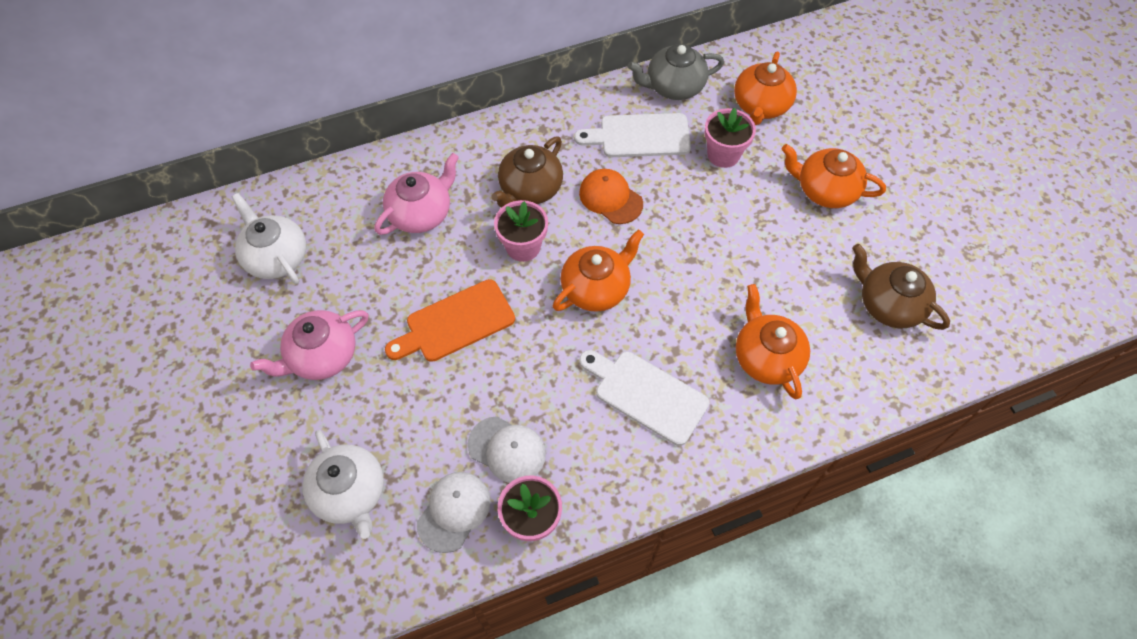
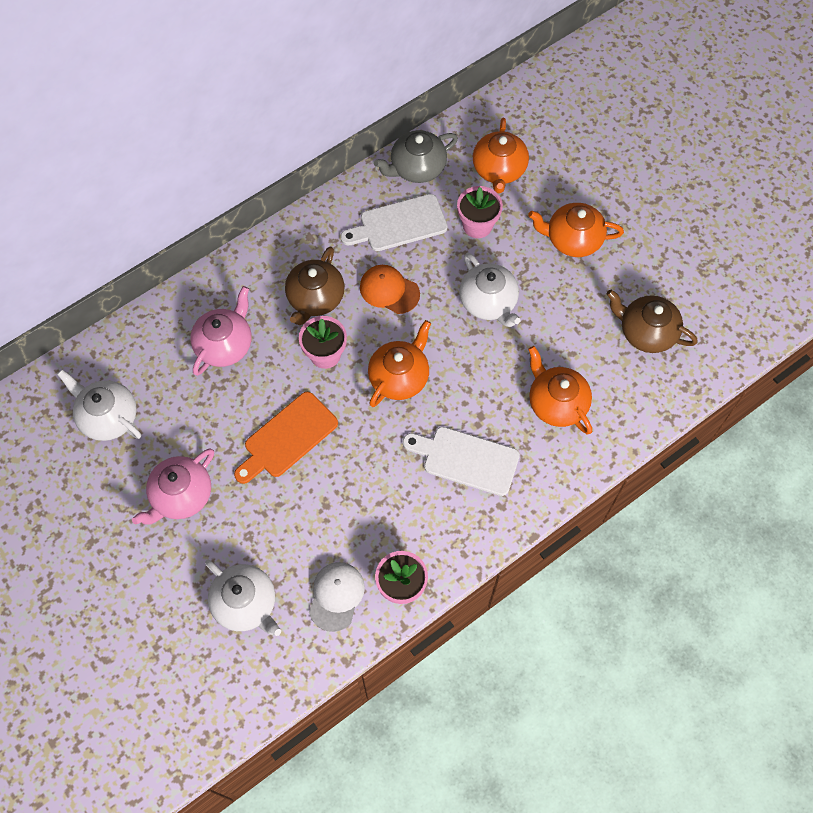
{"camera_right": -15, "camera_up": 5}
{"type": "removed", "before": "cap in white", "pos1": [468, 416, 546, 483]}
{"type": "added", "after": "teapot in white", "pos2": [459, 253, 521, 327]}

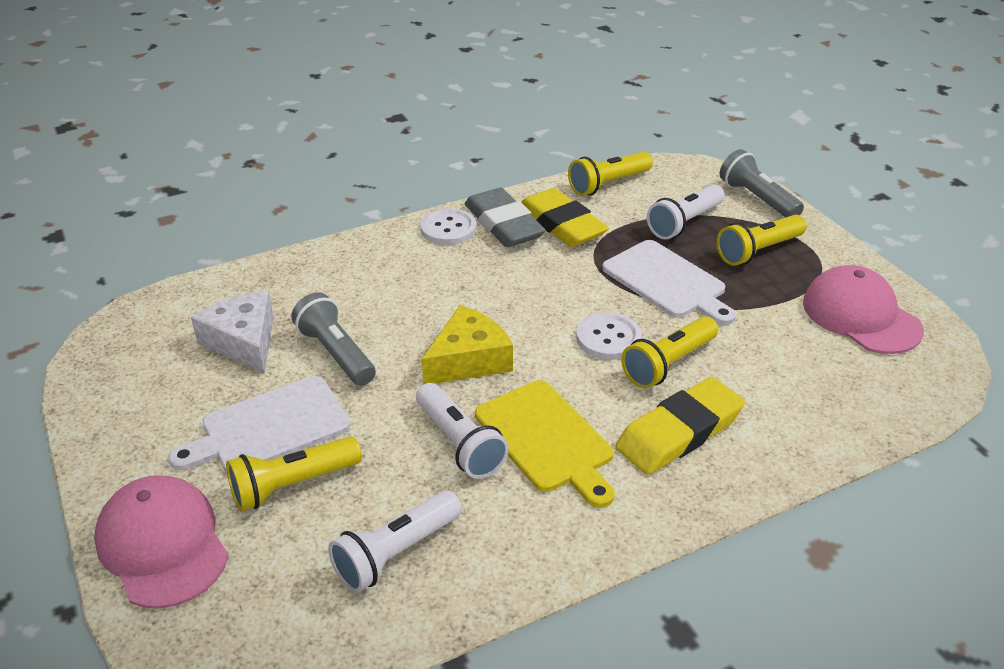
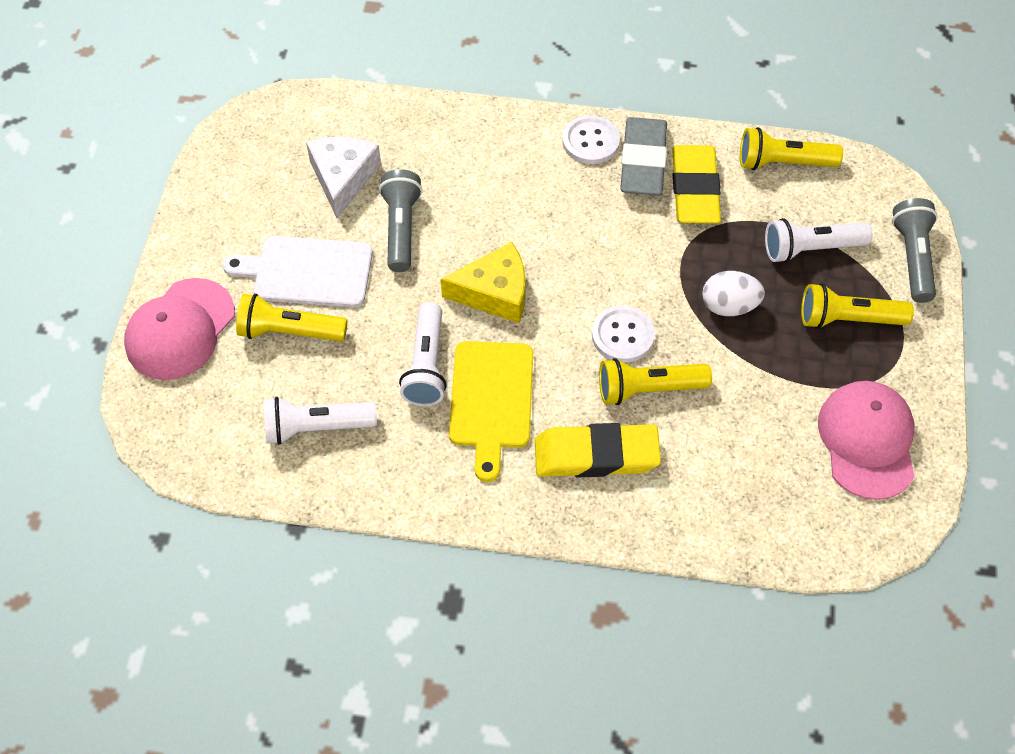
{"camera_right": 35, "camera_up": 20}
{"type": "replaced", "before": "cutting board in white", "after": "egg in white", "pos1": [602, 240, 736, 325], "pos2": [702, 271, 765, 316]}
{"type": "turned", "before": "cap in pink", "pos1": [94, 475, 229, 609], "pos2": [124, 278, 235, 380], "turn": -150}

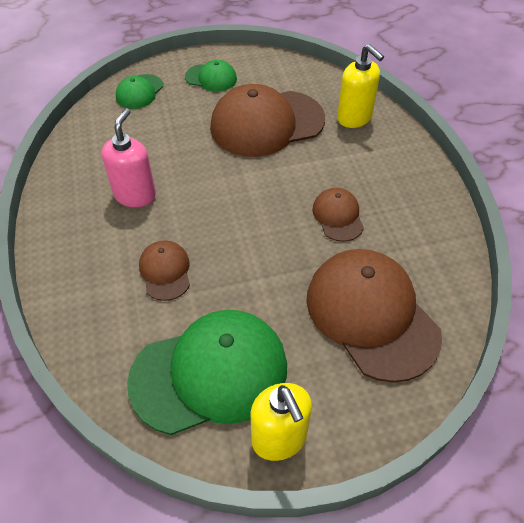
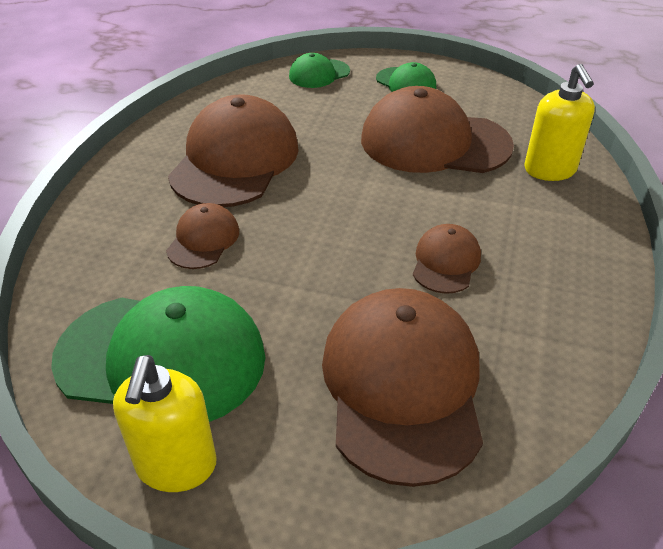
{"camera_right": 30, "camera_up": -10}
{"type": "replaced", "before": "soap dispenser in pink", "after": "cap in brown", "pos1": [102, 108, 156, 207], "pos2": [168, 94, 299, 207]}

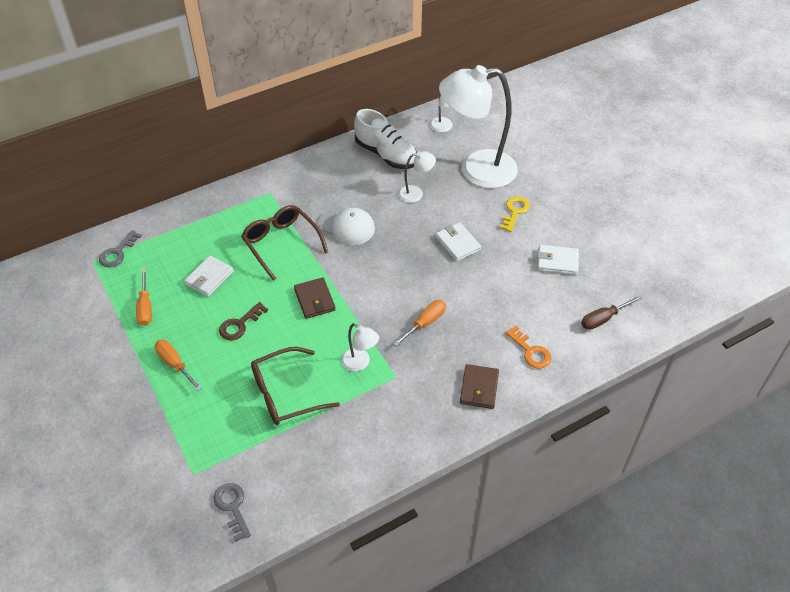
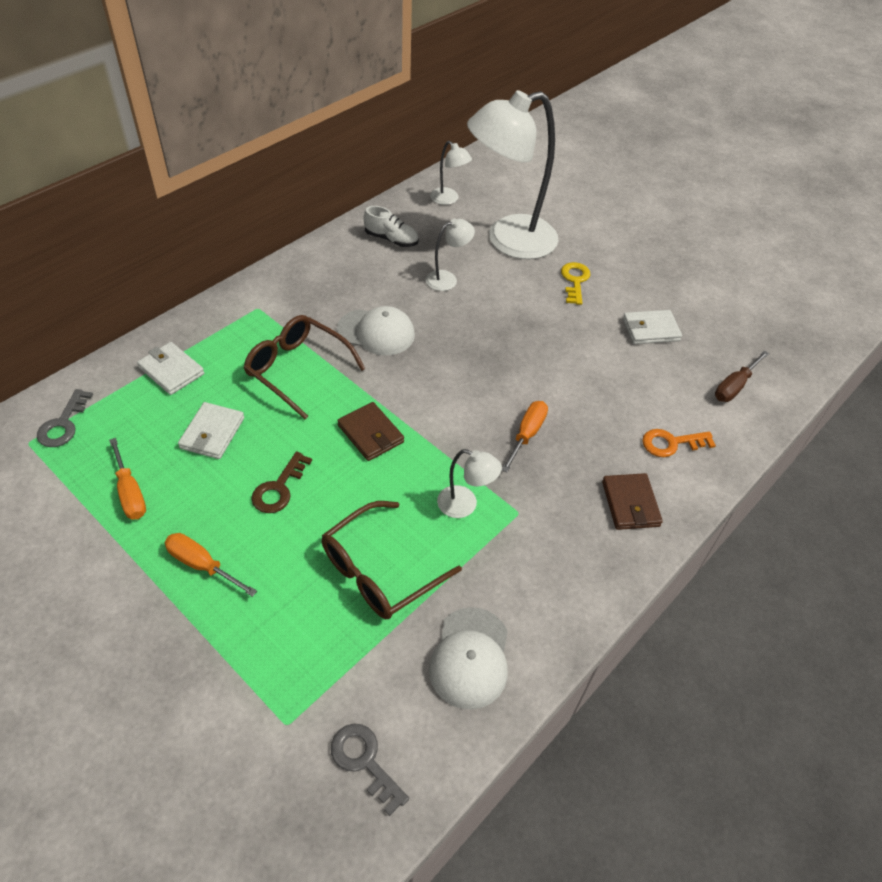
{"camera_right": -20, "camera_up": 0}
{"type": "added", "after": "cap in white", "pos2": [429, 607, 508, 709]}
{"type": "moved", "before": "wallet in white", "pos1": [436, 222, 481, 261], "pos2": [137, 342, 204, 395]}
{"type": "turned", "before": "key in orange", "pos1": [505, 326, 552, 369], "pos2": [642, 429, 716, 457], "turn": 135}
{"type": "resized", "before": "shoe in white", "pos1": [354, 109, 417, 169], "pos2": [363, 206, 419, 247], "scale": 0.6}

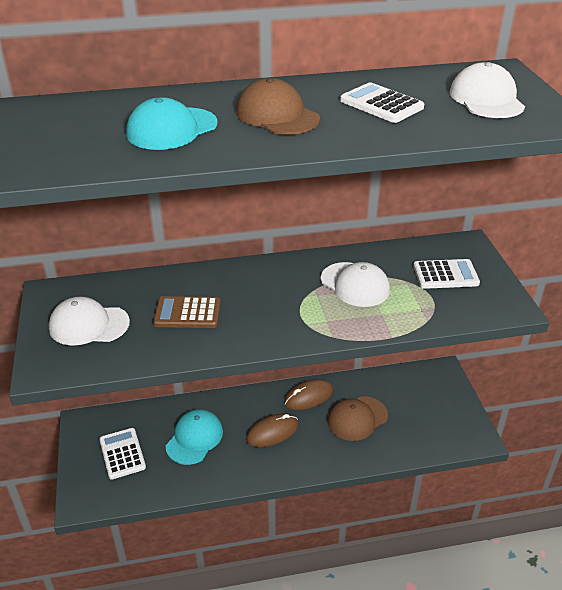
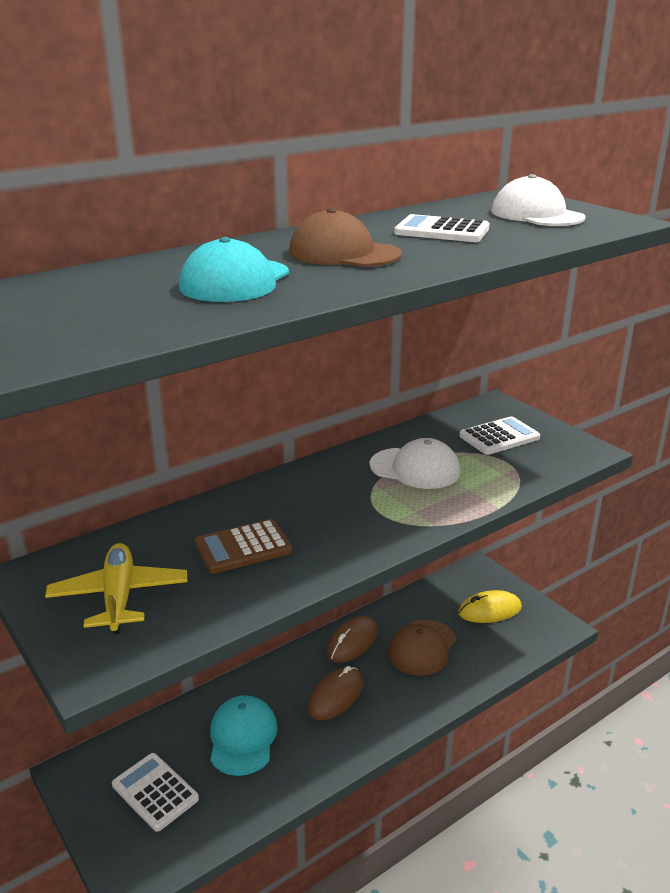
{"camera_right": -25, "camera_up": -10}
{"type": "added", "after": "mouse in yellow", "pos2": [458, 590, 522, 623]}
{"type": "replaced", "before": "cap in white", "after": "plane in yellow", "pos1": [49, 297, 130, 346], "pos2": [45, 543, 187, 634]}

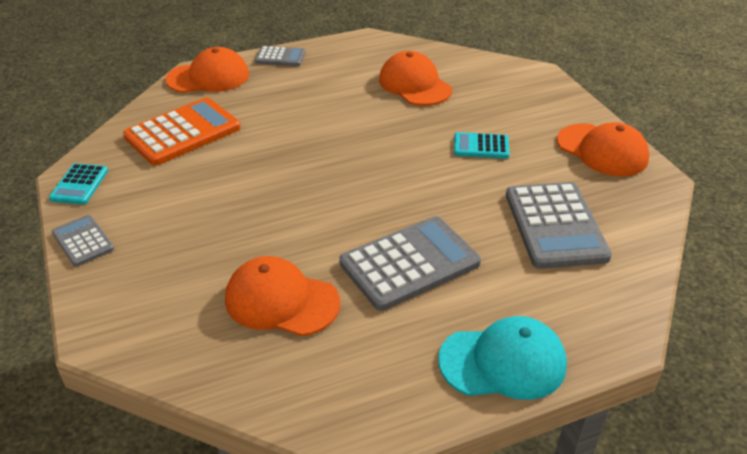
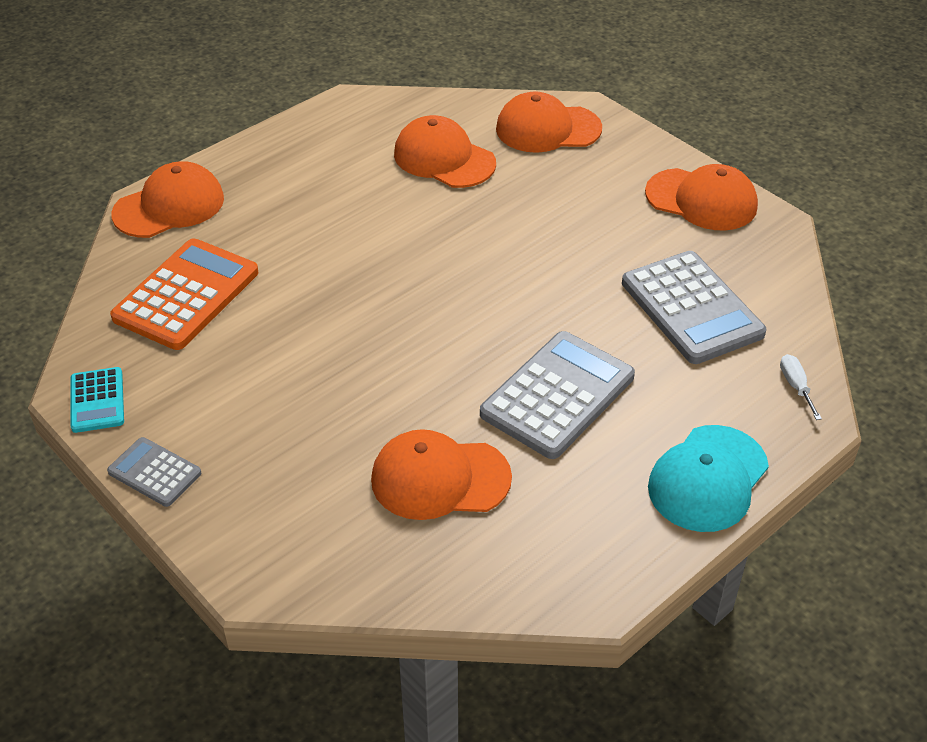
{"camera_right": -20, "camera_up": 5}
{"type": "removed", "before": "calculator in grey", "pos1": [255, 46, 305, 66]}
{"type": "removed", "before": "calculator in turquoise", "pos1": [454, 132, 510, 159]}
{"type": "added", "after": "cap in orange", "pos2": [496, 91, 602, 153]}
{"type": "added", "after": "screwdriver in white", "pos2": [780, 354, 822, 420]}
{"type": "turned", "before": "cap in turquoise", "pos1": [438, 316, 567, 400], "pos2": [648, 425, 769, 532], "turn": 150}

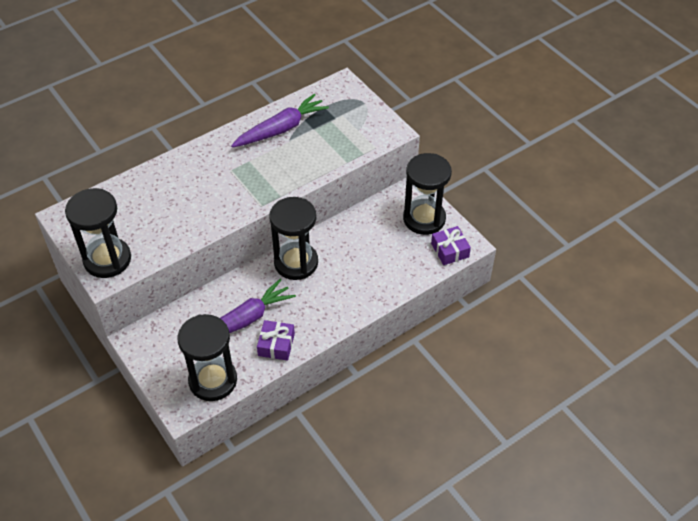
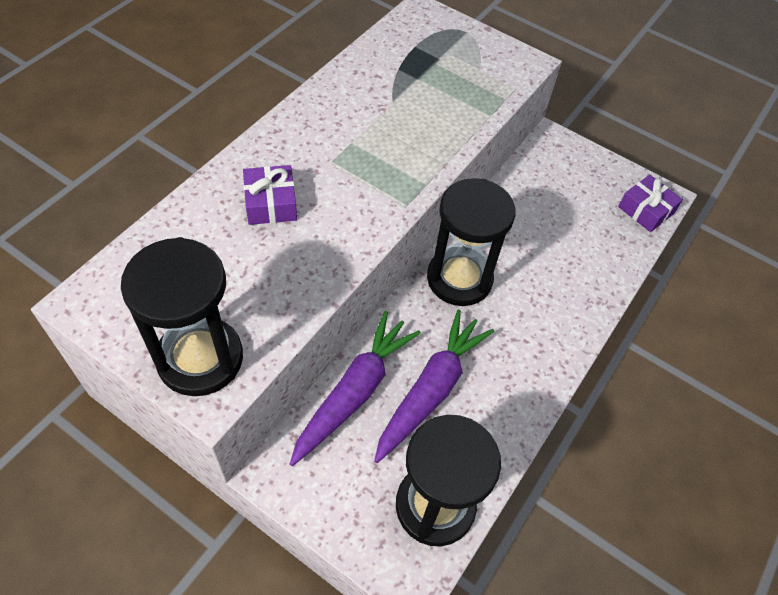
{"camera_right": -25, "camera_up": 5}
{"type": "removed", "before": "hourglass in black", "pos1": [403, 153, 452, 235]}
{"type": "moved", "before": "carrot in purple", "pos1": [231, 94, 329, 147], "pos2": [290, 311, 421, 466]}
{"type": "moved", "before": "gift in purple", "pos1": [257, 320, 295, 361], "pos2": [243, 165, 297, 225]}

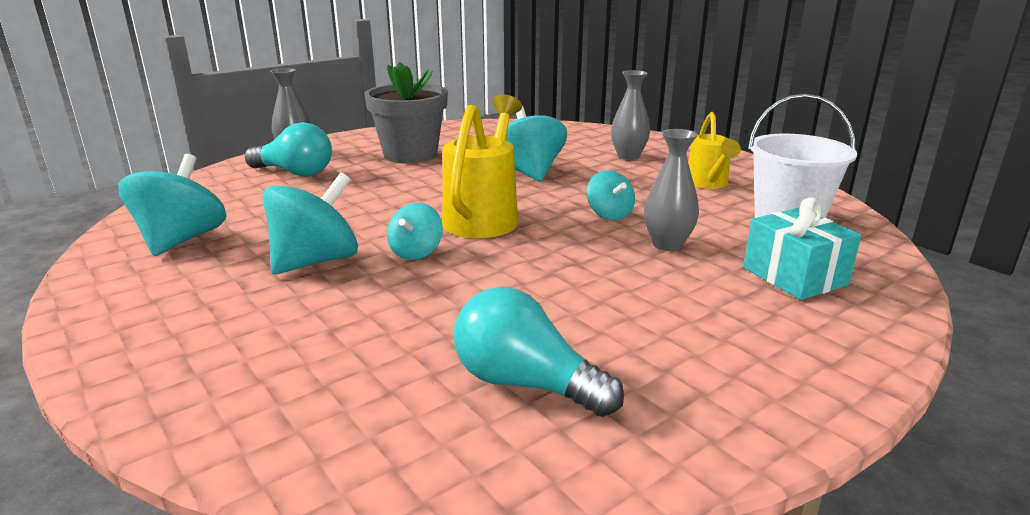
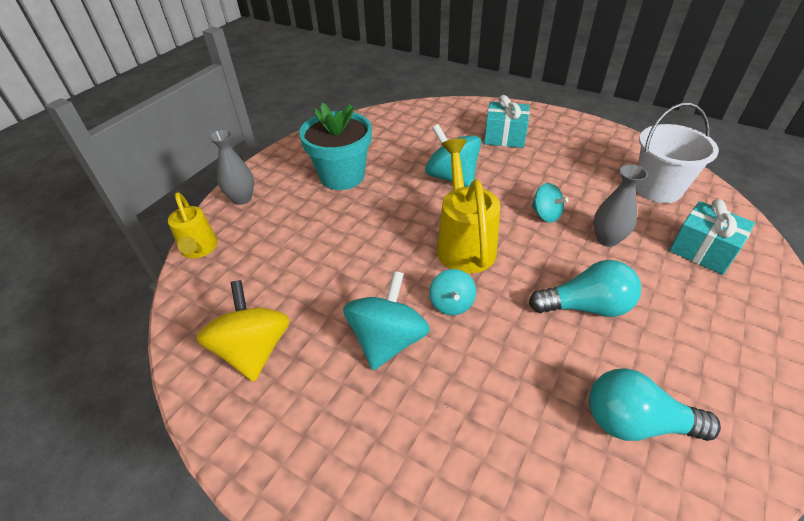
{"camera_right": -20, "camera_up": 20}
{"type": "moved", "before": "light bulb in turquoise", "pos1": [245, 122, 332, 176], "pos2": [529, 260, 641, 317]}
{"type": "moved", "before": "watering can in yellow", "pos1": [688, 112, 741, 189], "pos2": [168, 192, 218, 258]}
{"type": "replaced", "before": "vase in grey", "after": "gift in turquoise", "pos1": [611, 70, 650, 160], "pos2": [484, 95, 530, 148]}
{"type": "recoloured", "before": "spinning top in turquoise", "after": "spinning top in yellow", "pos1": [118, 154, 227, 256], "pos2": [196, 280, 290, 382]}
{"type": "recoloured", "before": "flower pot in grey", "after": "flower pot in turquoise", "pos1": [364, 62, 448, 163], "pos2": [299, 103, 372, 190]}

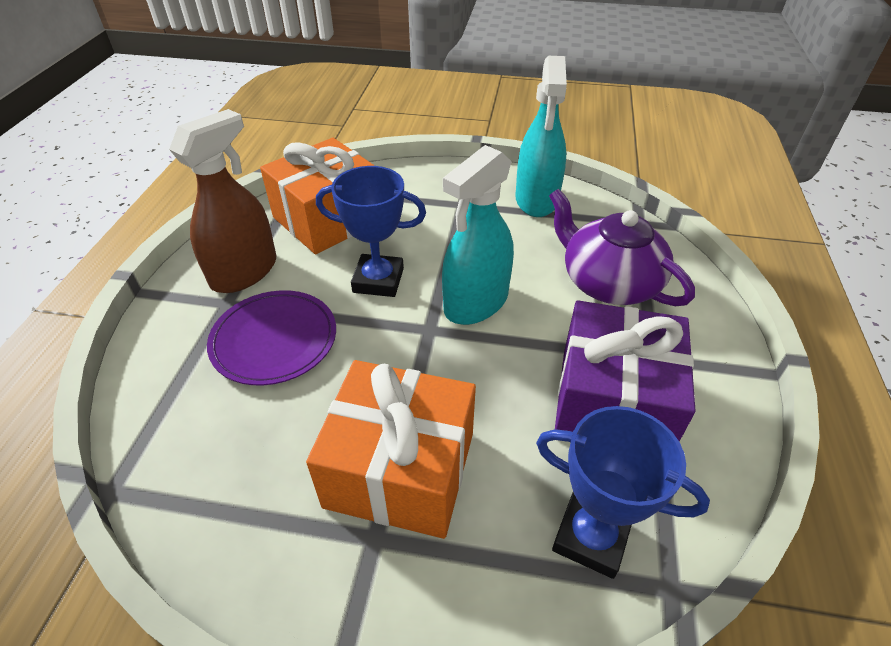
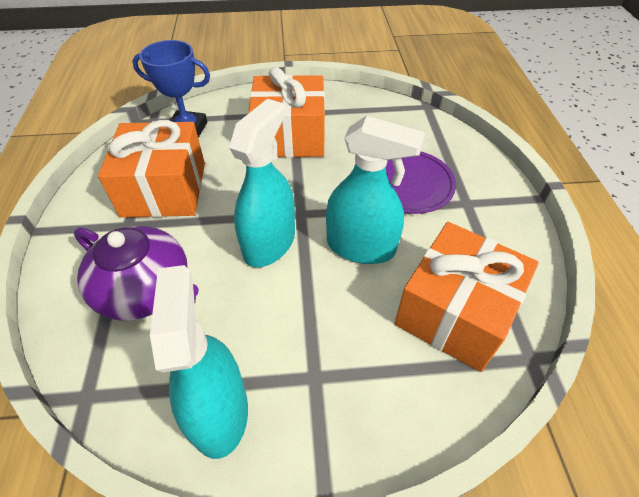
{"camera_right": 165, "camera_up": 5}
{"type": "removed", "before": "spray bottle in brown", "pos1": [169, 109, 276, 293]}
{"type": "replaced", "before": "trophy in blue", "after": "spray bottle in turquoise", "pos1": [316, 166, 426, 297], "pos2": [326, 116, 425, 264]}
{"type": "recoloured", "before": "gift in purple", "after": "gift in orange", "pos1": [555, 300, 696, 442], "pos2": [98, 120, 205, 218]}

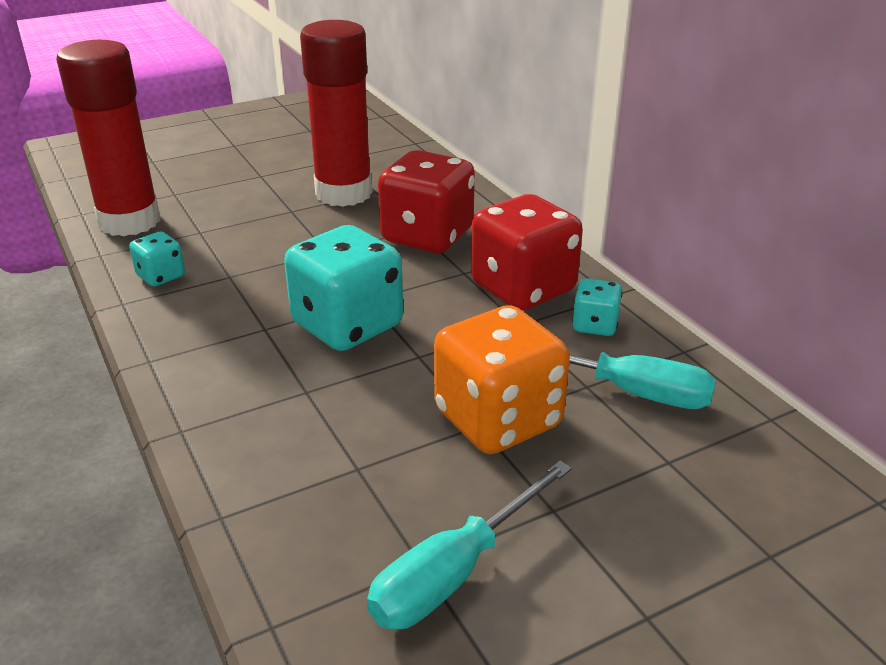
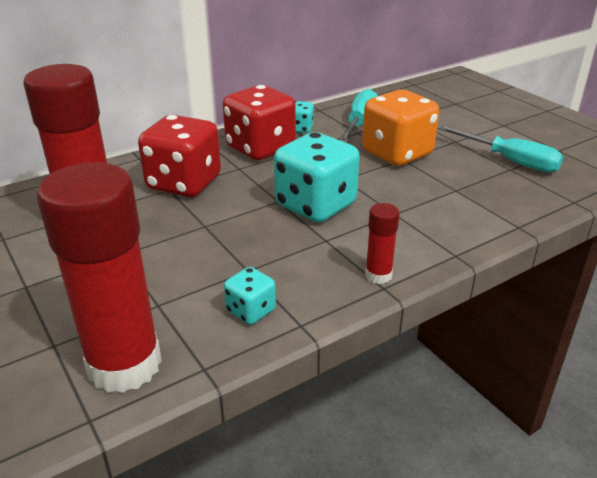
{"camera_right": -95, "camera_up": 0}
{"type": "added", "after": "glue stick in red", "pos2": [365, 203, 399, 284]}

